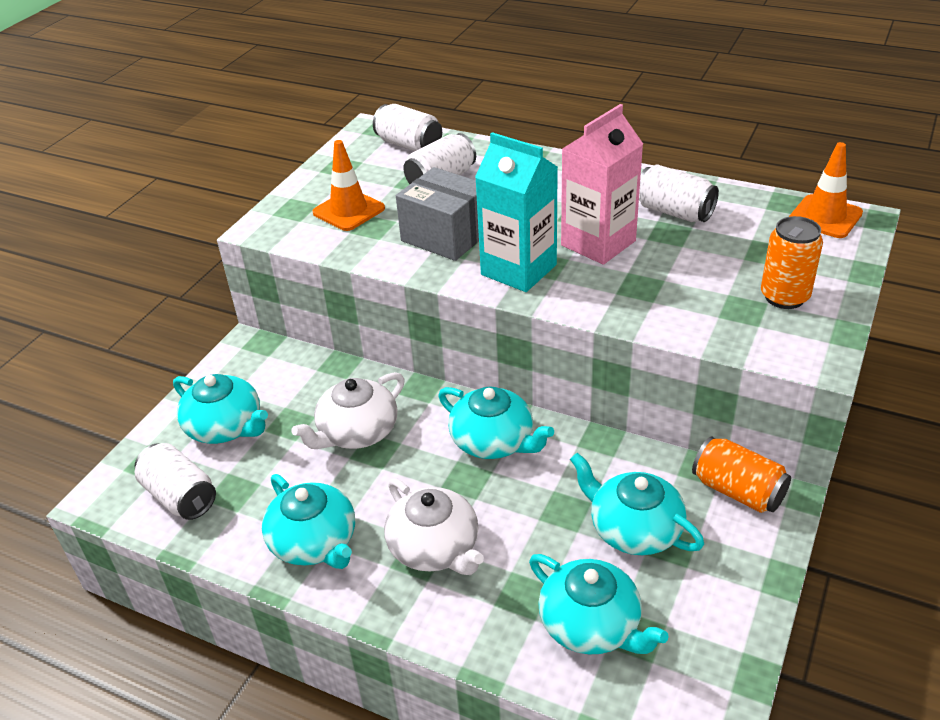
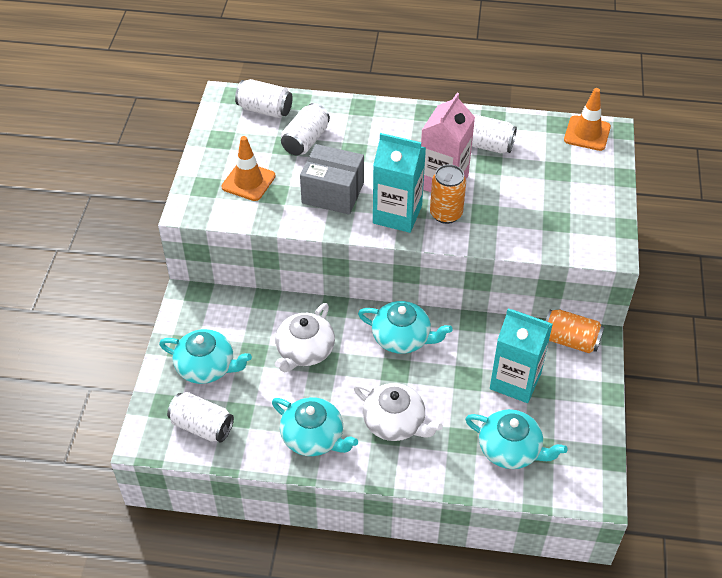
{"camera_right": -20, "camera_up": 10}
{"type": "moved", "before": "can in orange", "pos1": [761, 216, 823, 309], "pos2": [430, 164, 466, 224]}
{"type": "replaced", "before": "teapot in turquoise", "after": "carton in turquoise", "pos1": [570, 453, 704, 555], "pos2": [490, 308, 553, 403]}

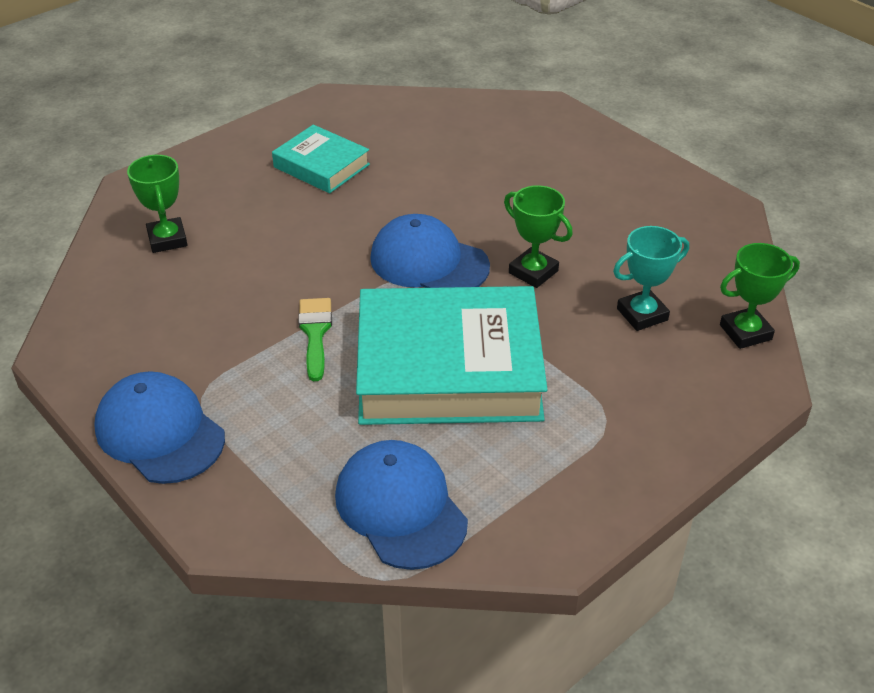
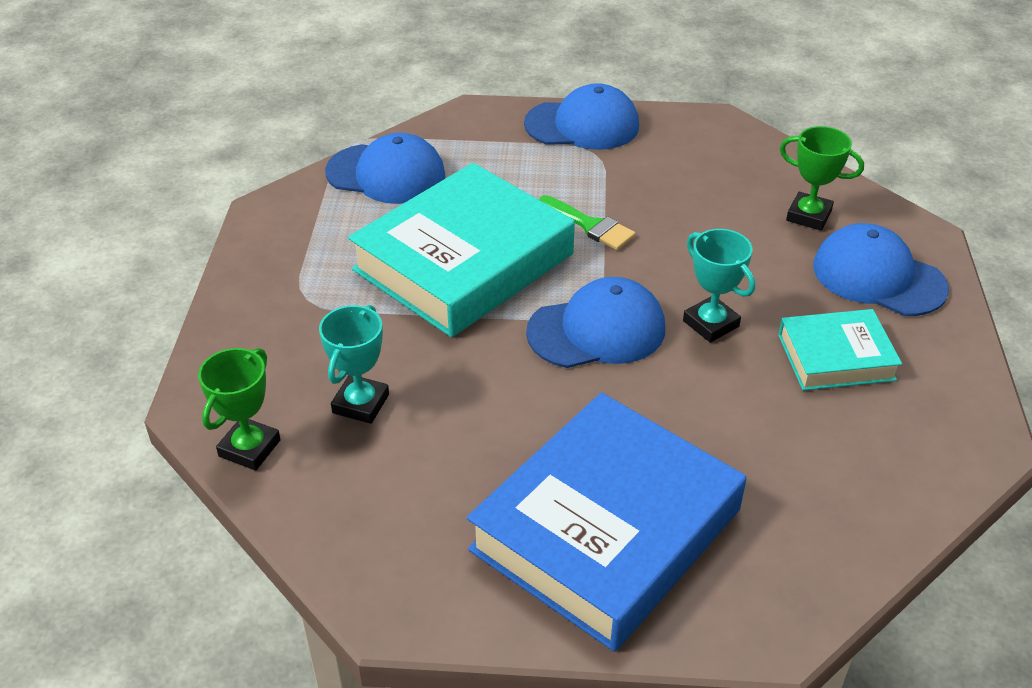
{"camera_right": 135, "camera_up": 0}
{"type": "removed", "before": "trophy in green", "pos1": [504, 185, 573, 288]}
{"type": "added", "after": "book in blue", "pos2": [467, 392, 746, 652]}
{"type": "added", "after": "trophy in turquoise", "pos2": [683, 229, 755, 343]}
{"type": "added", "after": "cap in blue", "pos2": [813, 223, 949, 316]}

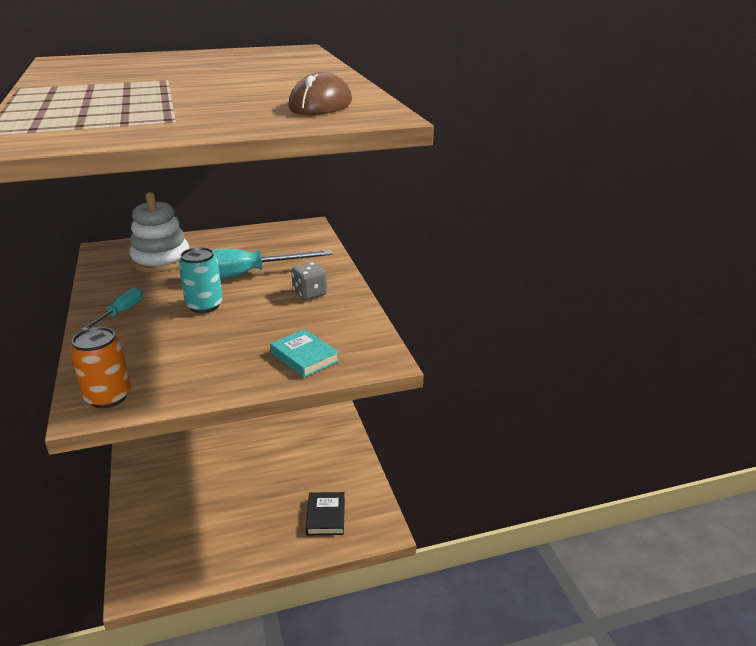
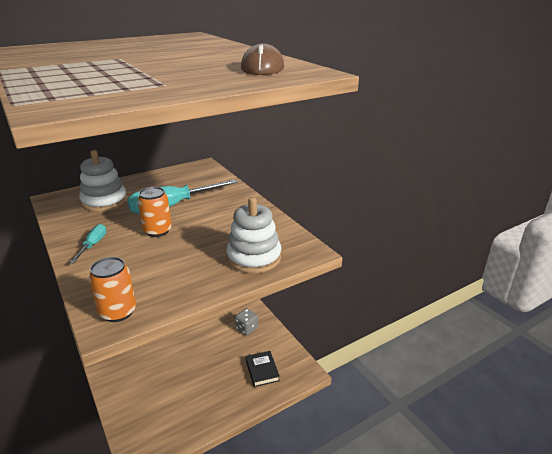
{"camera_right": -15, "camera_up": 0}
{"type": "moved", "before": "dice in grey", "pos1": [291, 262, 327, 300], "pos2": [235, 309, 258, 335]}
{"type": "replaced", "before": "book in turquoise", "after": "stacking toy in white", "pos1": [270, 329, 339, 377], "pos2": [226, 197, 281, 273]}
{"type": "recoloured", "before": "can in turquoise", "after": "can in orange", "pos1": [179, 247, 223, 313], "pos2": [138, 187, 172, 237]}

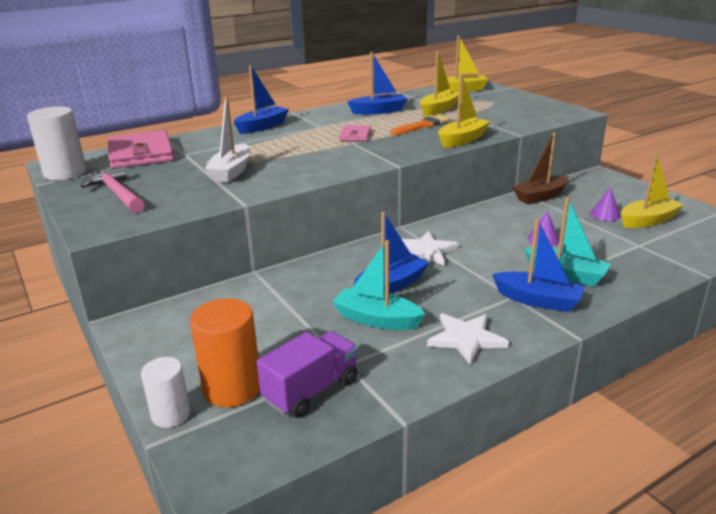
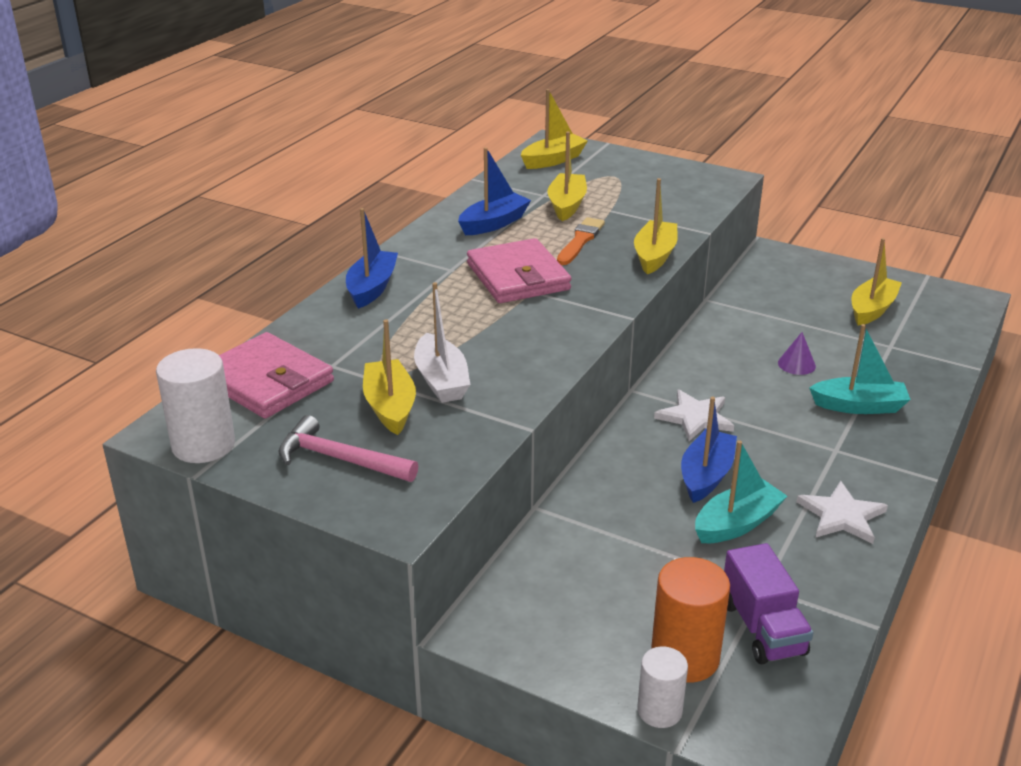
{"camera_right": -30, "camera_up": 5}
{"type": "removed", "before": "boat in blue", "pos1": [492, 219, 585, 312]}
{"type": "removed", "before": "boat in brown", "pos1": [512, 132, 569, 204]}
{"type": "removed", "before": "cone in purple", "pos1": [590, 187, 621, 221]}
{"type": "added", "after": "boat in yellow", "pos2": [363, 319, 416, 435]}
{"type": "turned", "before": "truck in purple", "pos1": [257, 331, 358, 418], "pos2": [724, 543, 813, 664], "turn": 150}
{"type": "turned", "before": "boat in turquoise", "pos1": [332, 240, 426, 330], "pos2": [695, 440, 787, 543], "turn": 150}
{"type": "resized", "before": "wallet in pink", "pos1": [339, 125, 371, 141], "pos2": [467, 238, 571, 303], "scale": 1.99}

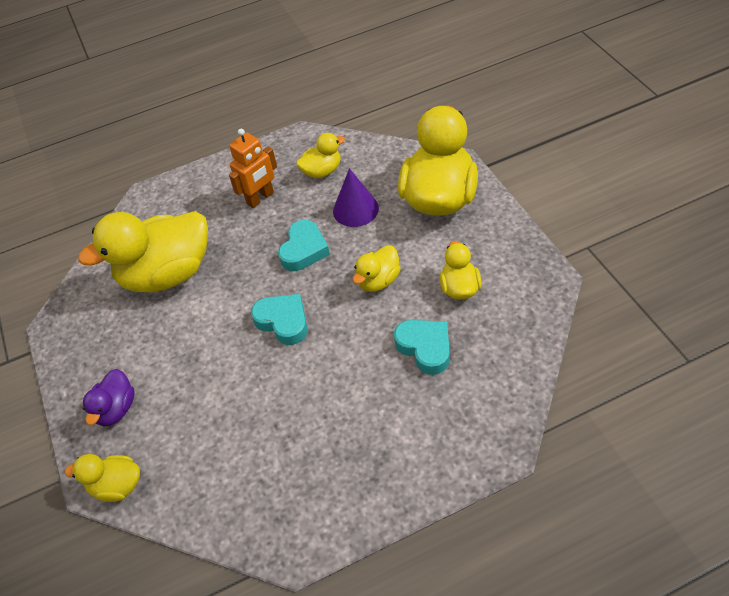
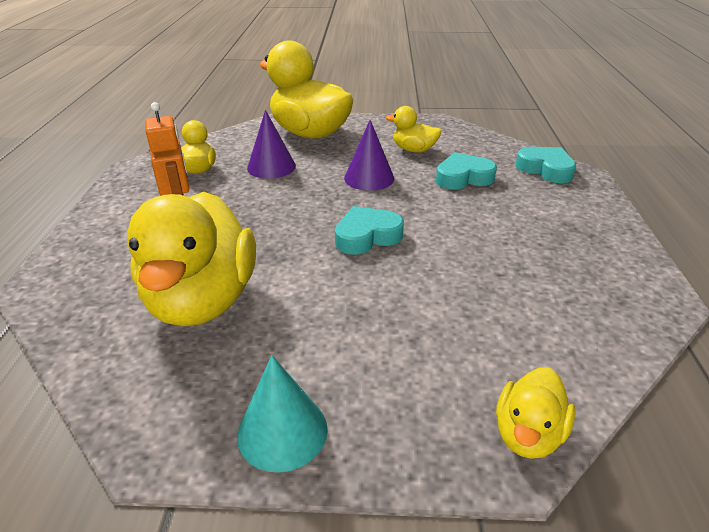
{"camera_right": -70, "camera_up": -15}
{"type": "removed", "before": "duck in purple", "pos1": [83, 369, 135, 427]}
{"type": "added", "after": "cone in turquoise", "pos2": [237, 355, 328, 473]}
{"type": "moved", "before": "heart in turquoise", "pos1": [278, 220, 330, 271], "pos2": [516, 147, 576, 183]}
{"type": "replaced", "before": "duck in yellow", "after": "cone in purple", "pos1": [353, 245, 401, 292], "pos2": [344, 120, 394, 191]}

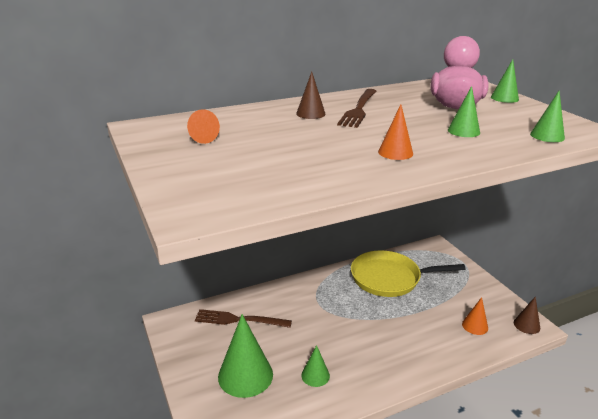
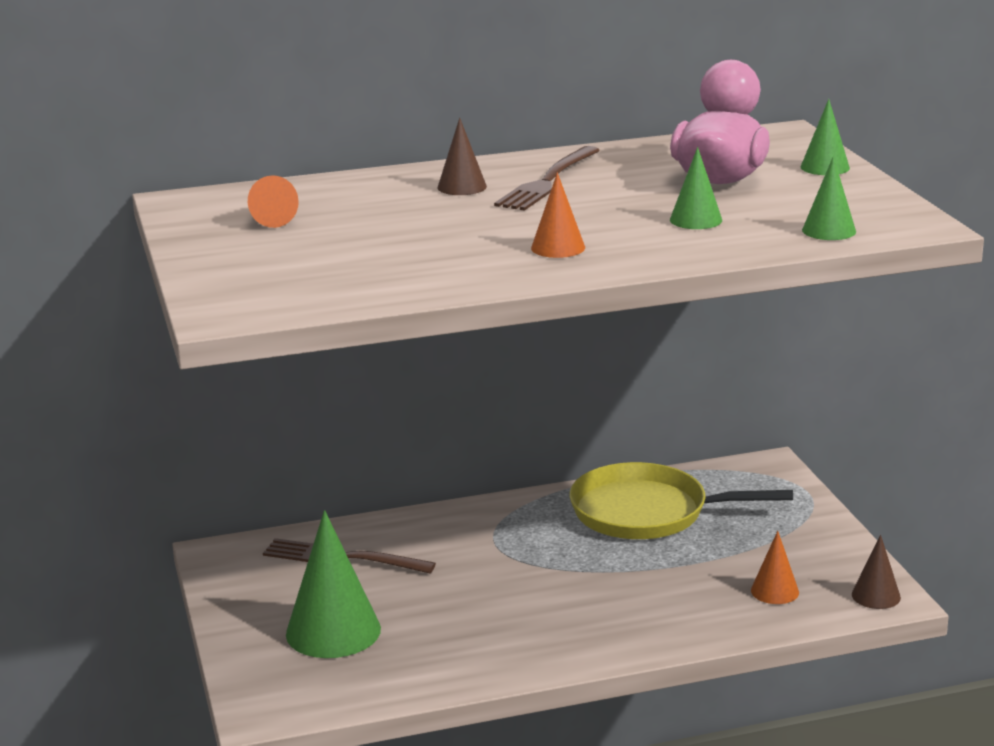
{"camera_right": 10, "camera_up": -5}
{"type": "removed", "before": "cone in green", "pos1": [301, 345, 330, 387]}

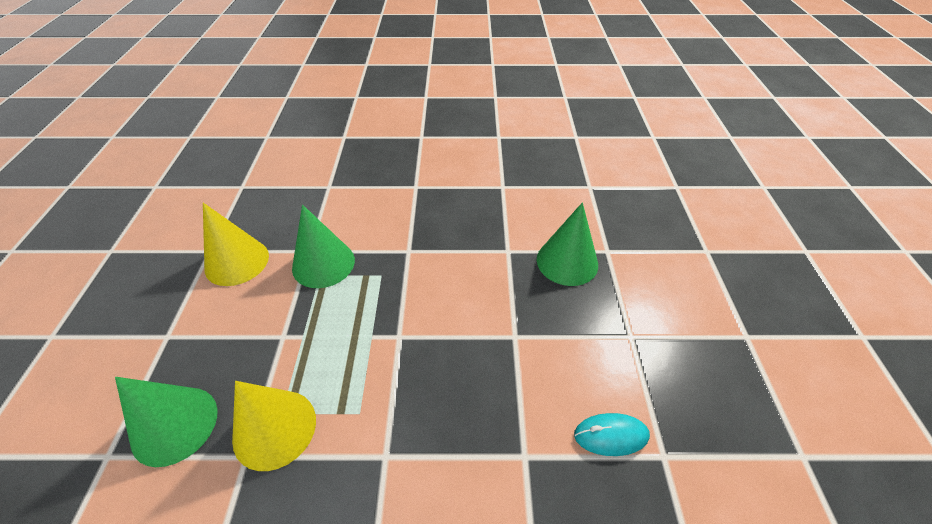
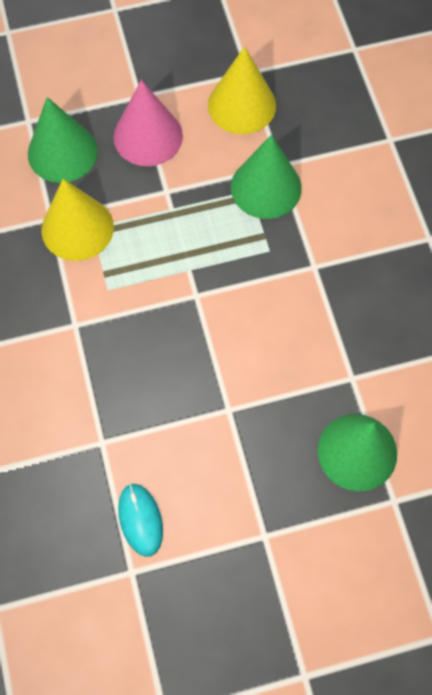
{"camera_right": 75, "camera_up": 20}
{"type": "added", "after": "cone in pink", "pos2": [113, 80, 183, 166]}

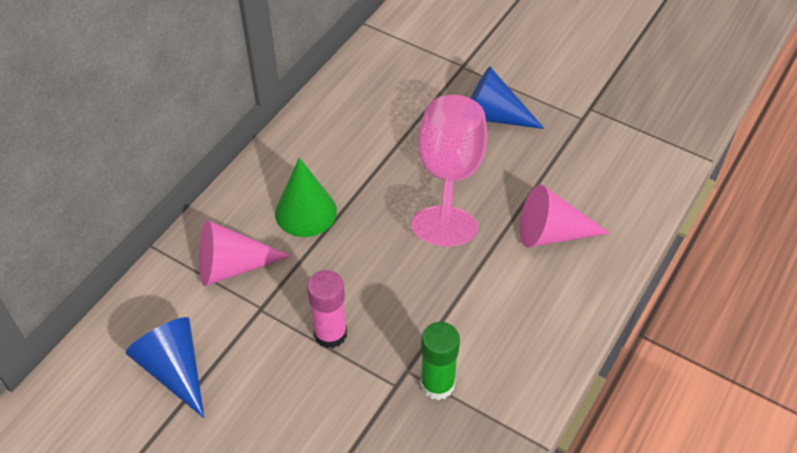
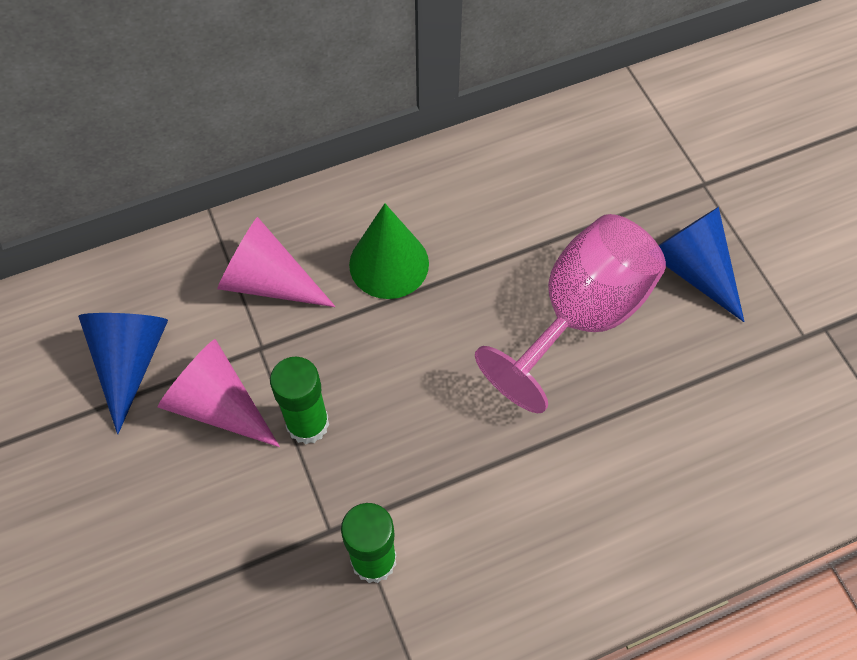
{"camera_right": 35, "camera_up": 10}
{"type": "moved", "before": "cone in pink", "pos1": [520, 185, 610, 247], "pos2": [158, 339, 280, 447]}
{"type": "recoloured", "before": "glue stick in pink", "after": "glue stick in green", "pos1": [307, 270, 347, 348], "pos2": [270, 357, 329, 444]}

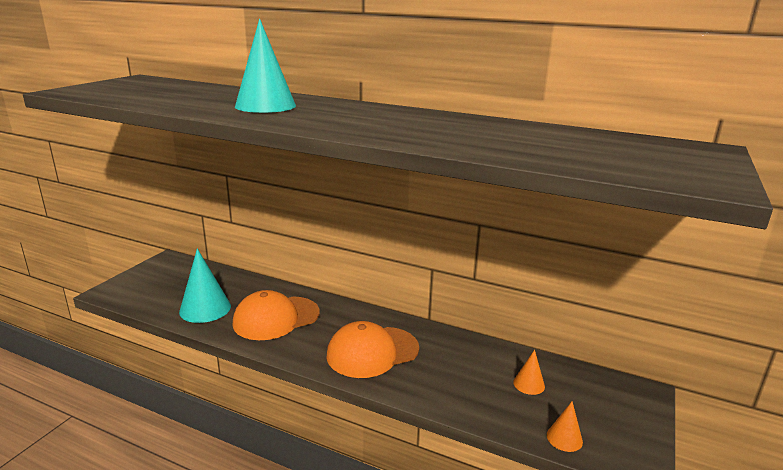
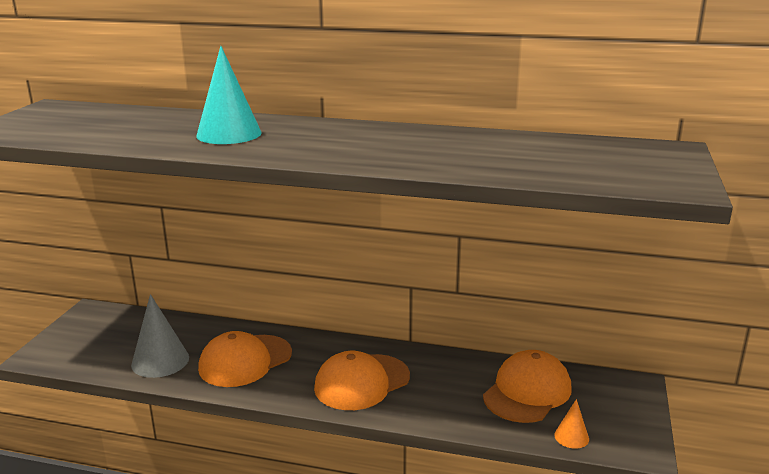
{"camera_right": -10, "camera_up": 0}
{"type": "replaced", "before": "cone in orange", "after": "cap in orange", "pos1": [513, 350, 545, 395], "pos2": [483, 350, 572, 423]}
{"type": "recoloured", "before": "cone in turquoise", "after": "cone in grey", "pos1": [179, 249, 231, 323], "pos2": [131, 294, 189, 378]}

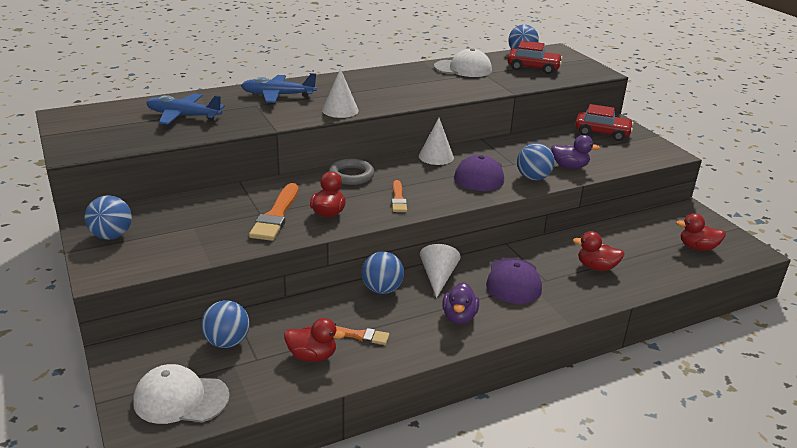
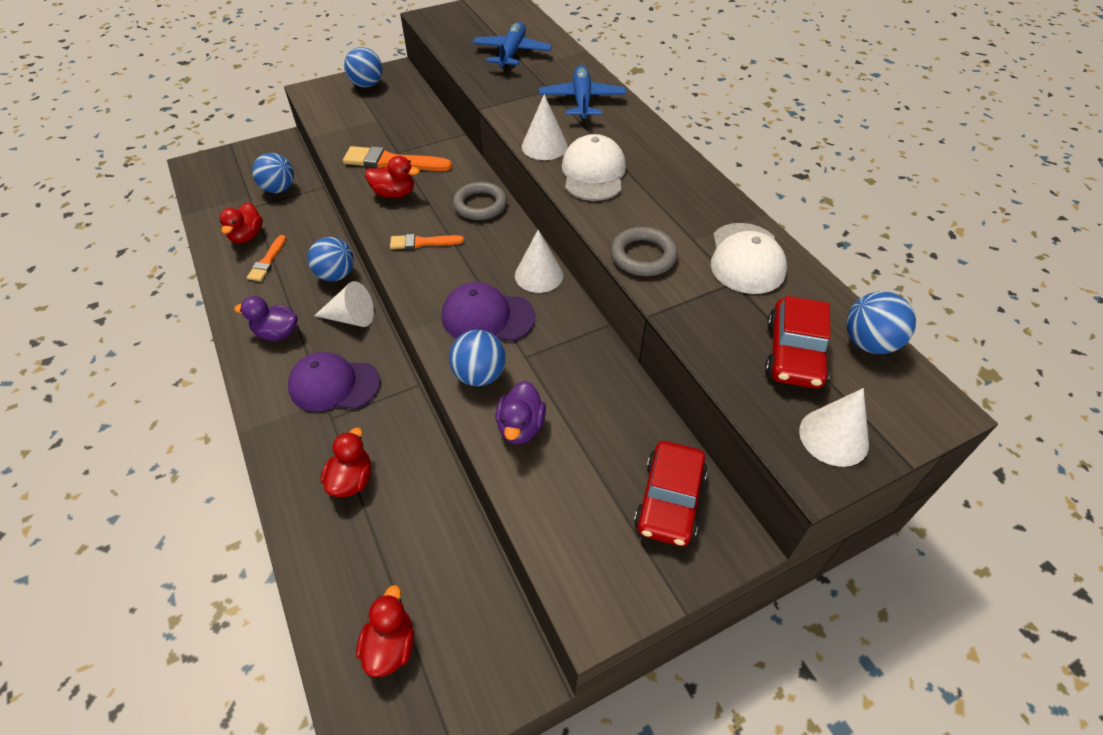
{"camera_right": 90, "camera_up": 20}
{"type": "added", "after": "ring in grey", "pos2": [611, 227, 678, 276]}
{"type": "added", "after": "cone in white", "pos2": [799, 388, 869, 467]}
{"type": "moved", "before": "cap in white", "pos1": [133, 364, 230, 424], "pos2": [562, 134, 626, 201]}

